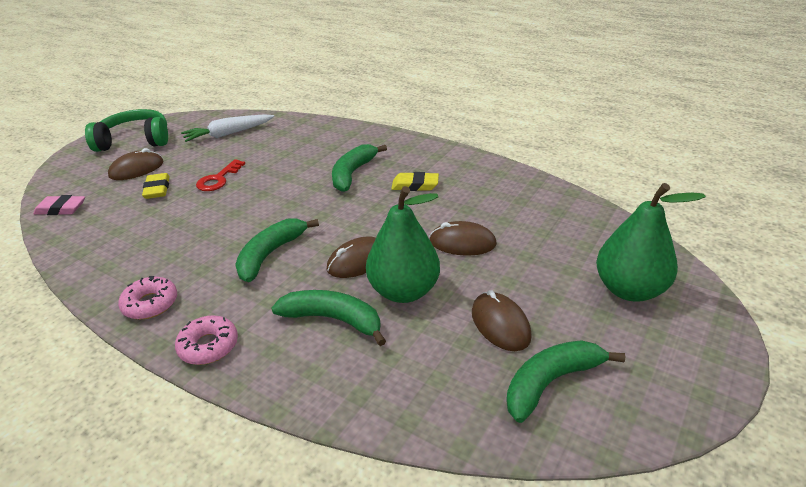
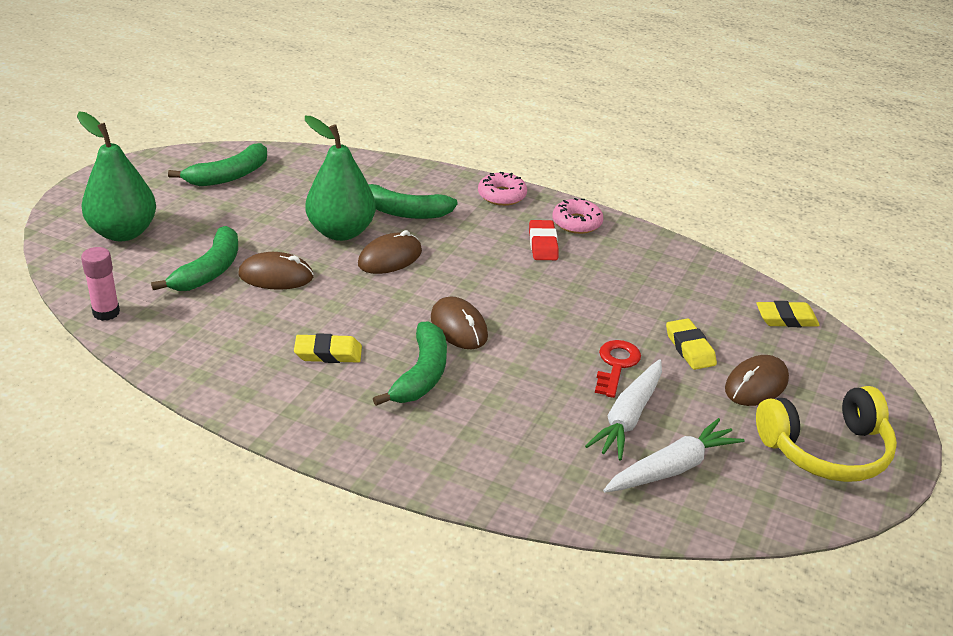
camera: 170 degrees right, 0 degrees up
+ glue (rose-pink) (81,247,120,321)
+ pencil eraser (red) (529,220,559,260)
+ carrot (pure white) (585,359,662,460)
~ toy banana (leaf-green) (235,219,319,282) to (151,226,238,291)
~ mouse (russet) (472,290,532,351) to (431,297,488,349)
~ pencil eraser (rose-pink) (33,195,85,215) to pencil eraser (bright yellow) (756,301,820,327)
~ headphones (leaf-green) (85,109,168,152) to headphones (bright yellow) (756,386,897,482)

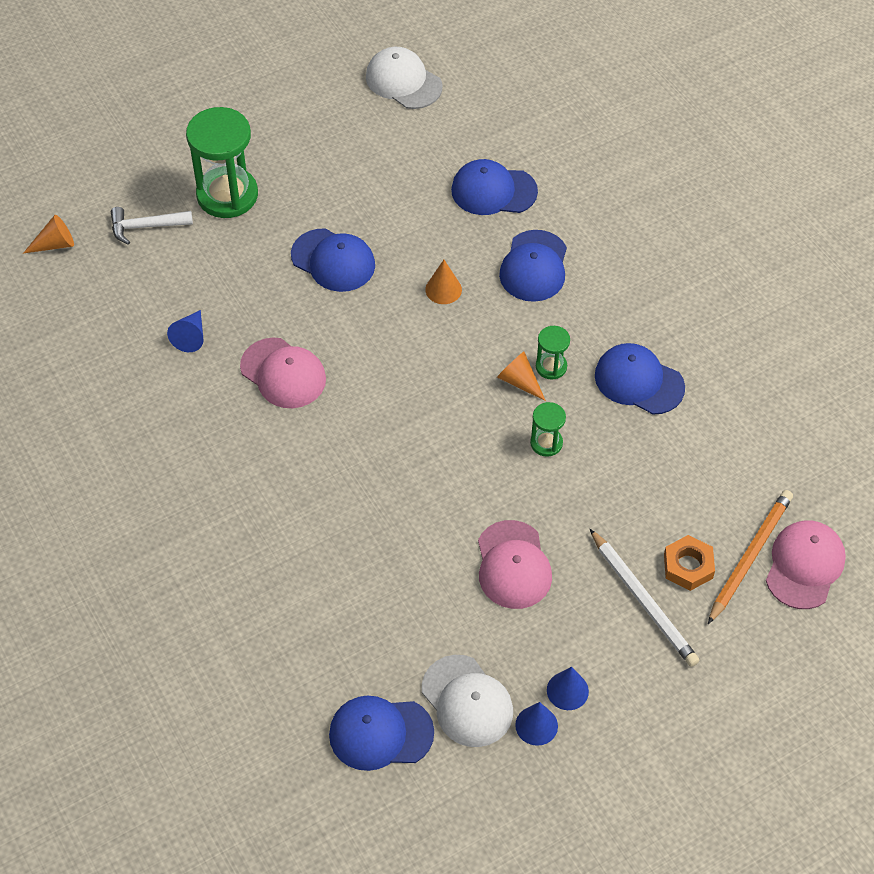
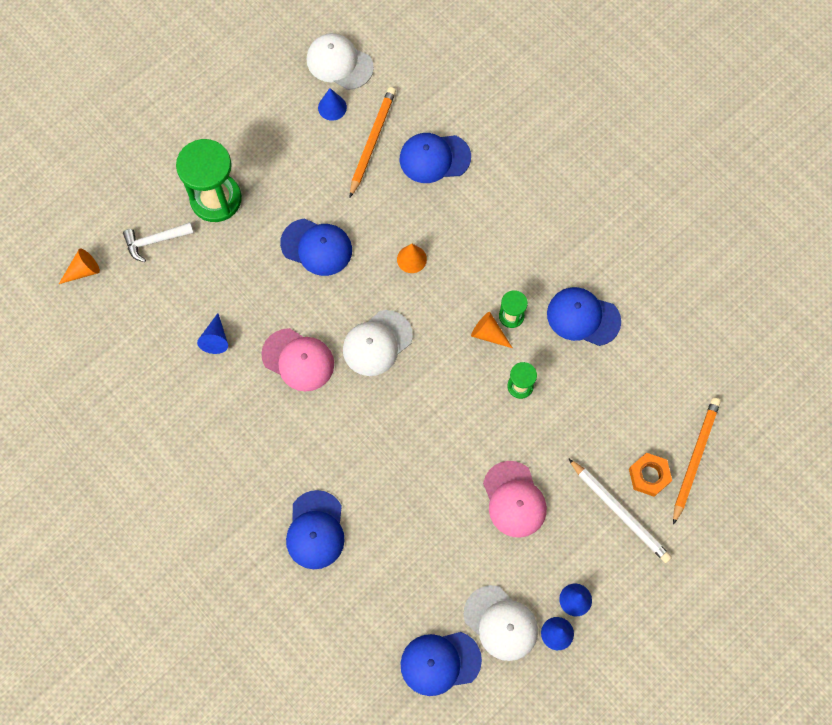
camera: 10 degrees left, 15 degrees up
- peaked cap (rose-pink) (766,520,846,609)
+ solid cone (cobalt) (318,88,347,121)
+ peaked cap (pure white) (343,310,413,376)
+ wooden pencil (orange-coloured) (350,87,396,197)
~ peaked cap (cobalt) (499,230,567,302) to (286,490,345,569)

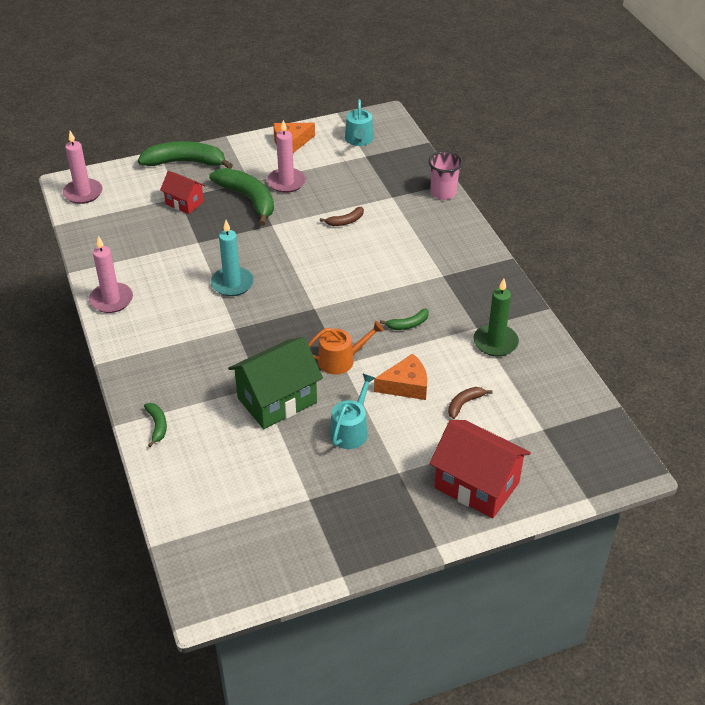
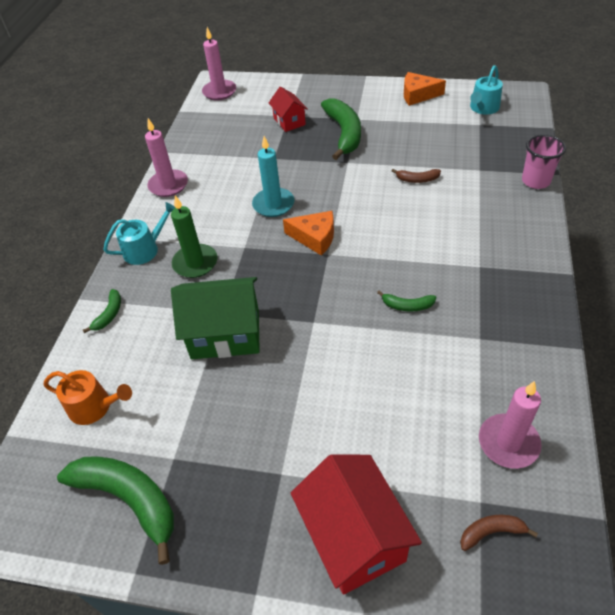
camera: 35 degrees right, 5 degrees up
~ toy banana (leaf-green) (138,141,233,169) to (57,457,174,565)
~ candle (rose-pink) (267,120,306,193) to (479,381,541,469)
~ watering pot (orange-coloured) (308,321,384,375) to (44,370,132,425)
~ watering pot (teal) (330,374,375,449) to (103,202,175,265)
~ cheese wedge (orange-coloured) (374,354,427,400) to (283,211,334,256)
~ toy banana (russet) (448,387,493,419) to (460,515,538,551)
~ candle (leaf-green) (473,278,519,357) to (171,195,217,278)

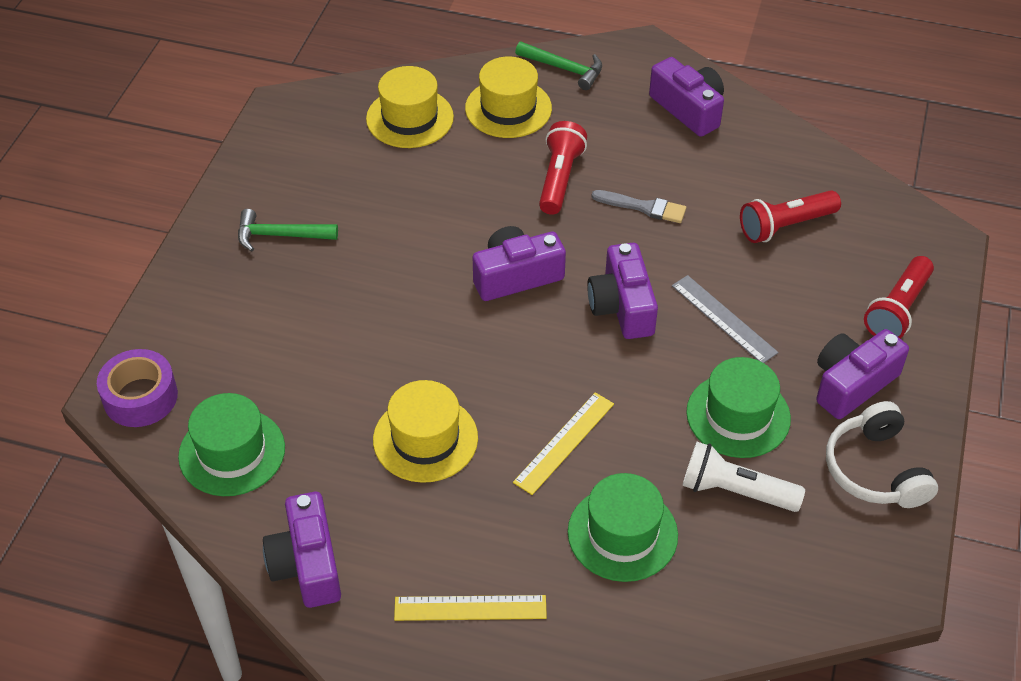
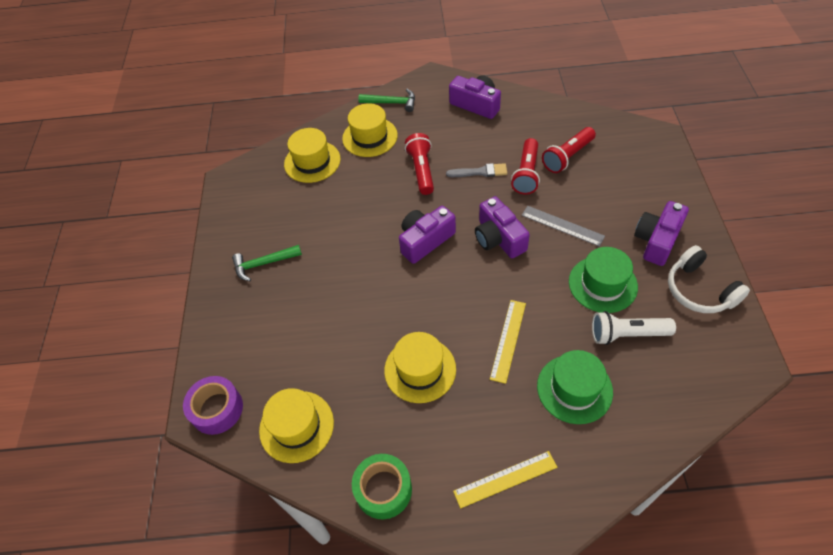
camera: 15 degrees left, 5 degrees up
~ torch (red) (864,256,934,339) to (511,138,540,195)
~ camera (violet) (263,492,341,608) to roll of tape (leaf-green) (352,454,412,519)
~ hat (leaf-green) (178,393,285,496) to hat (bright yellow) (259,388,334,463)

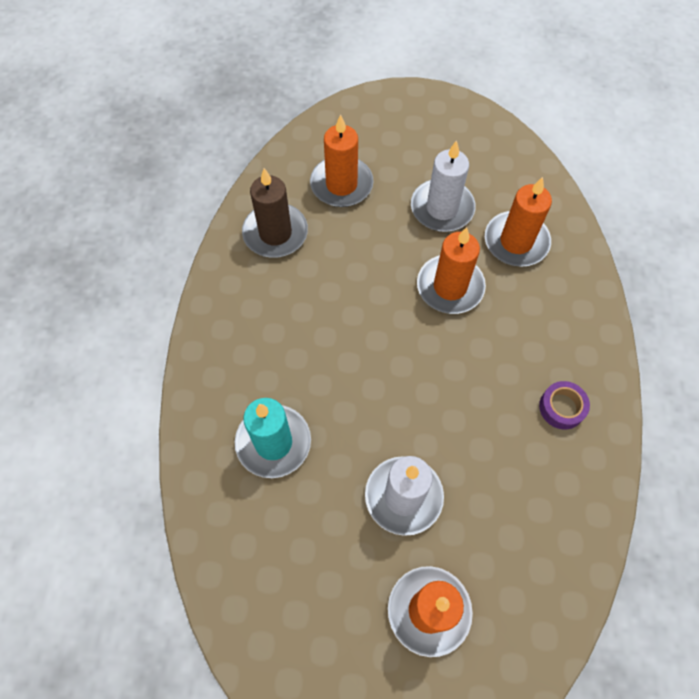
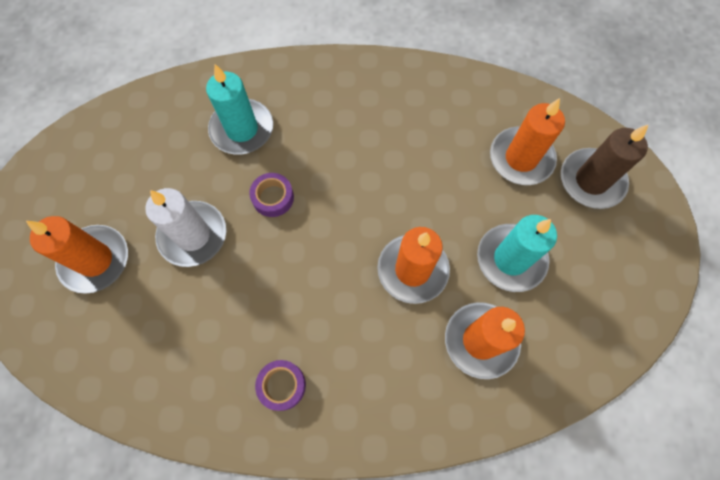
camera: 85 degrees right, 5 degrees up
+ roll of tape (violet) (249,173,294,217)
~ candle (russet) (242,168,308,258) to (561,124,649,209)
~ candle (pure white) (411,140,476,232) to candle (teal) (477,215,557,292)

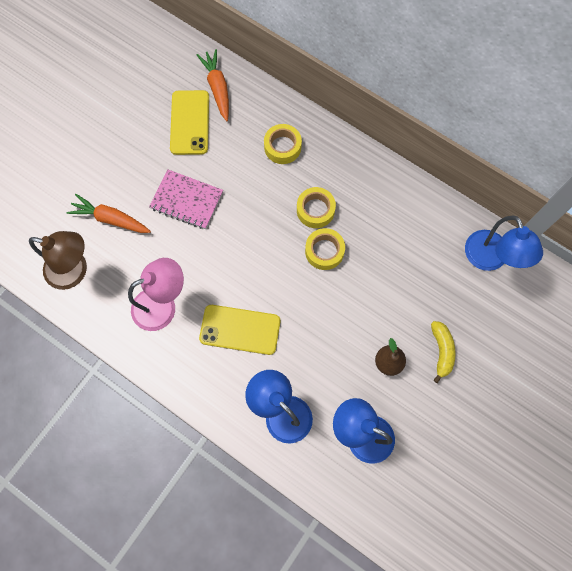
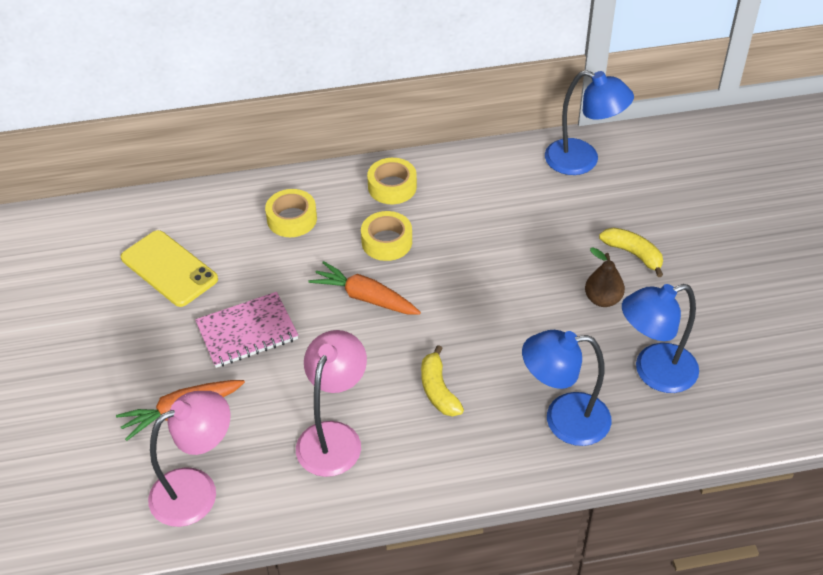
camera: 45 degrees left, 25 degrees down
~ carrot (orange-coloured) (197,49,229,121) to (309,261,421,314)
~ roll of tape (bright yellow) (305,228,345,270) to (367,158,417,204)
~ mobile phone (bright yellow) (199,305,280,355) to toy banana (bright yellow) (421,345,464,416)
~ reading lamp (russet) (29,231,87,290) to reading lamp (rose-pink) (148,391,230,527)

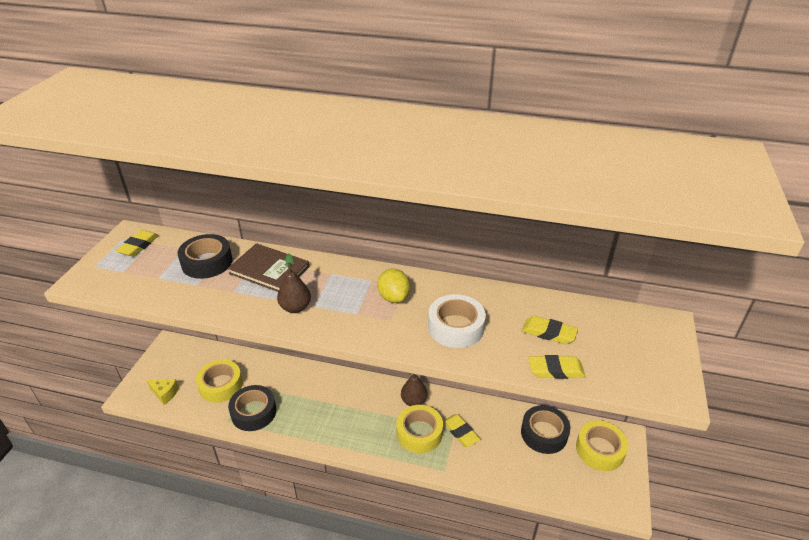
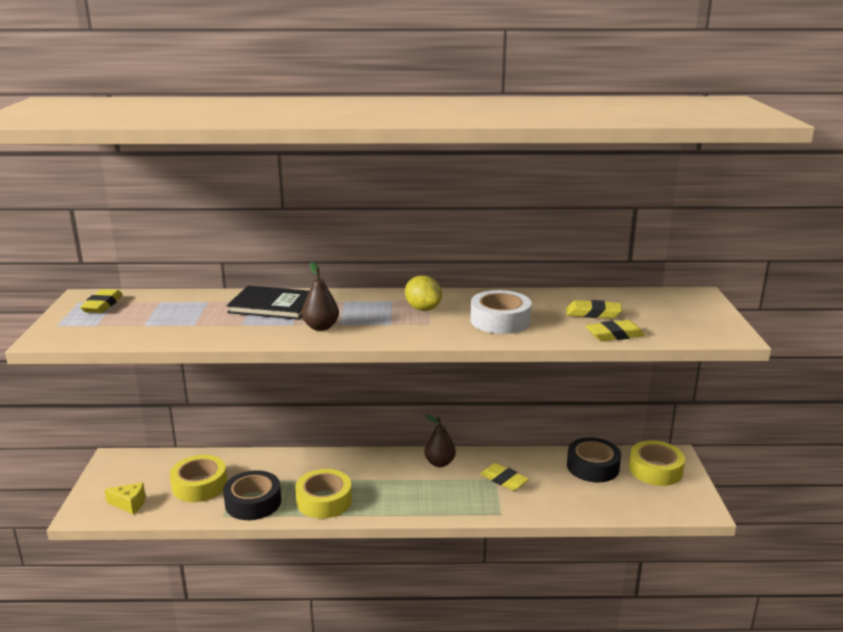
camera: 15 degrees left, 15 degrees down
- roll of tape (ebony) (178,234,233,279)
~ roll of tape (bright yellow) (397,405,443,453) to (295,469,352,519)
~ hardcover (russet) (227,243,309,292) to hardcover (ebony) (227,285,309,320)

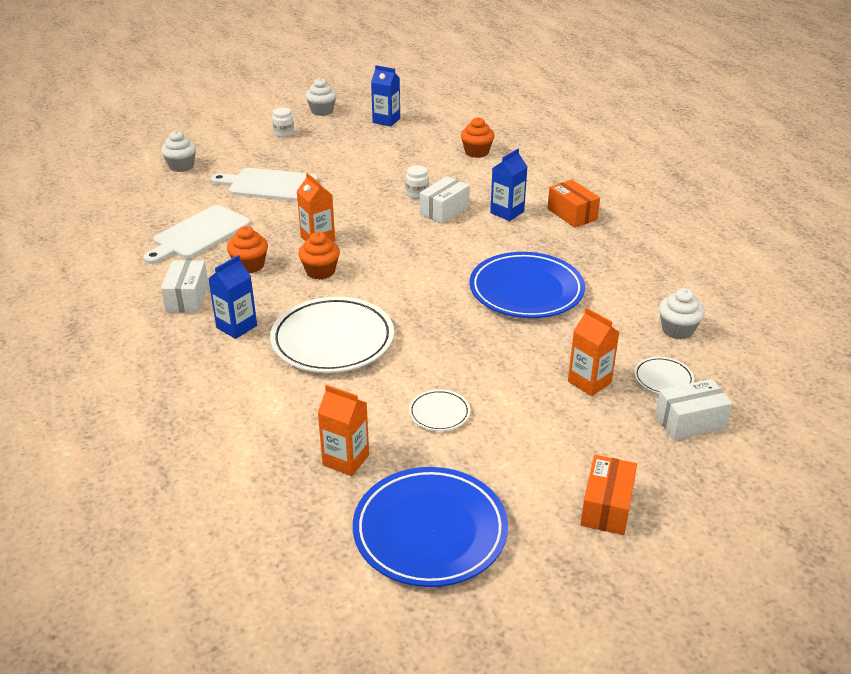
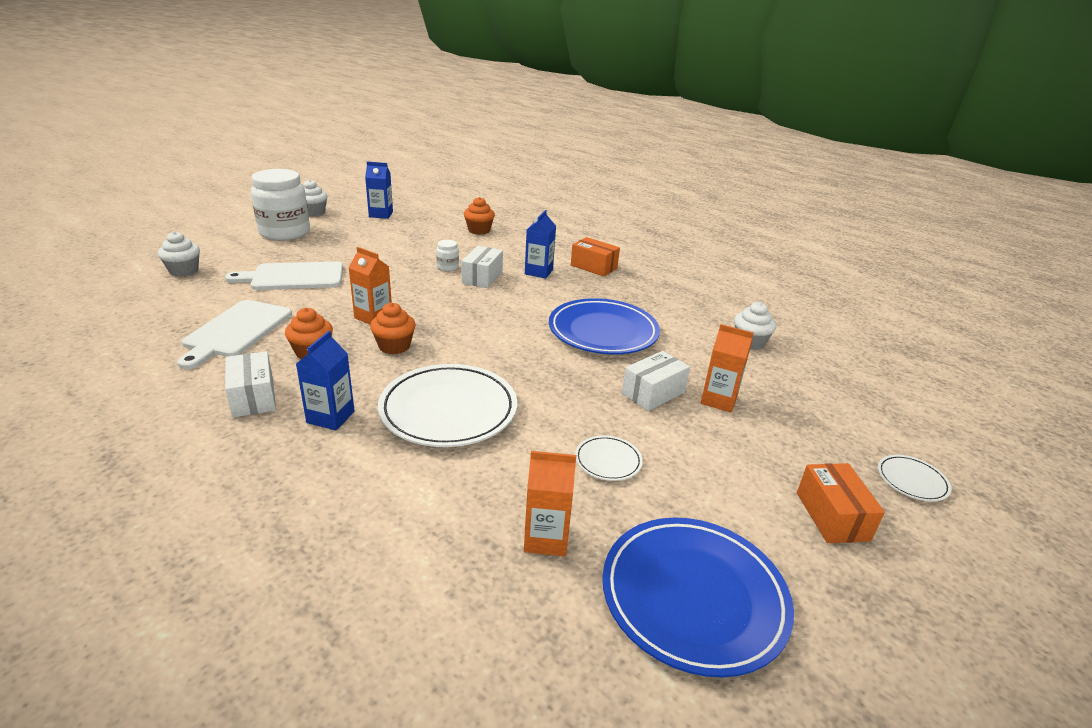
camera: 25 degrees left, 5 degrees down
~ flat dish (pure white) (634,357,694,394) to (878,455,952,502)
~ box (pure white) (655,379,733,440) to (622,351,690,411)
~ preserve jar (pure white) (272,107,294,137) = (251,169,310,241) x2.42

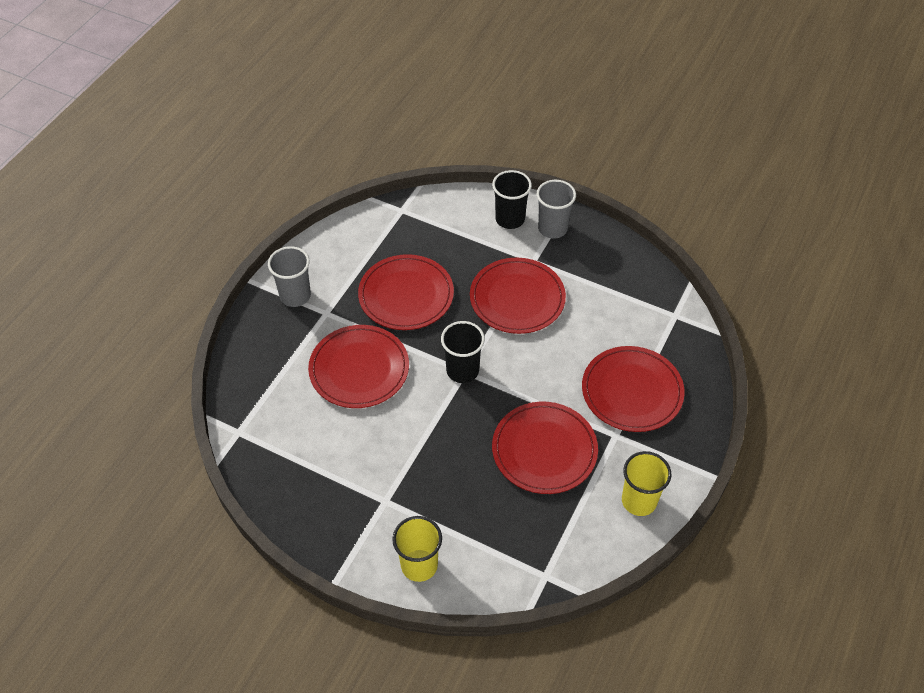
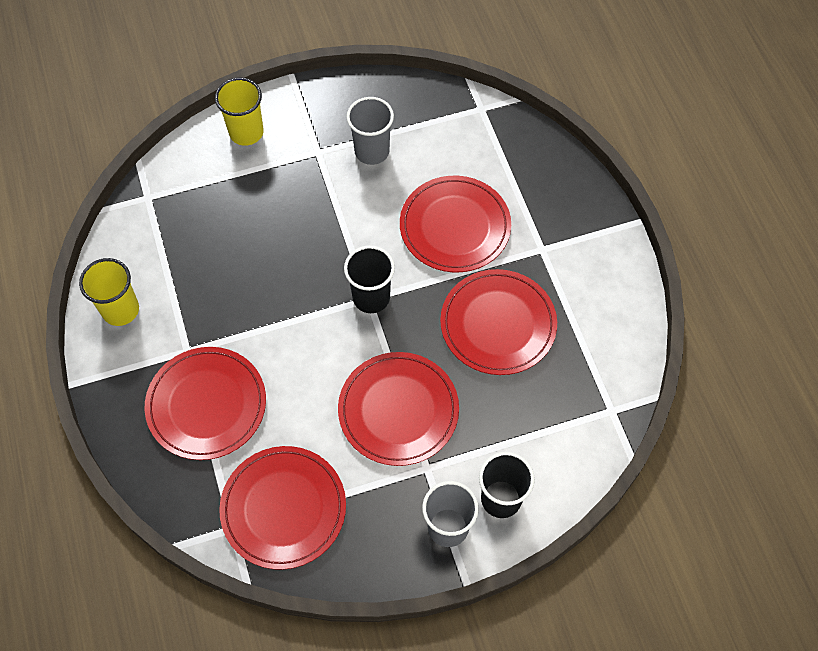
camera: 135 degrees right, 10 degrees up
~ tumbler (grey) (268,246,311,307) to (347,97,394,165)
~ flat dish (red) (492,402,598,494) to (219,446,346,570)

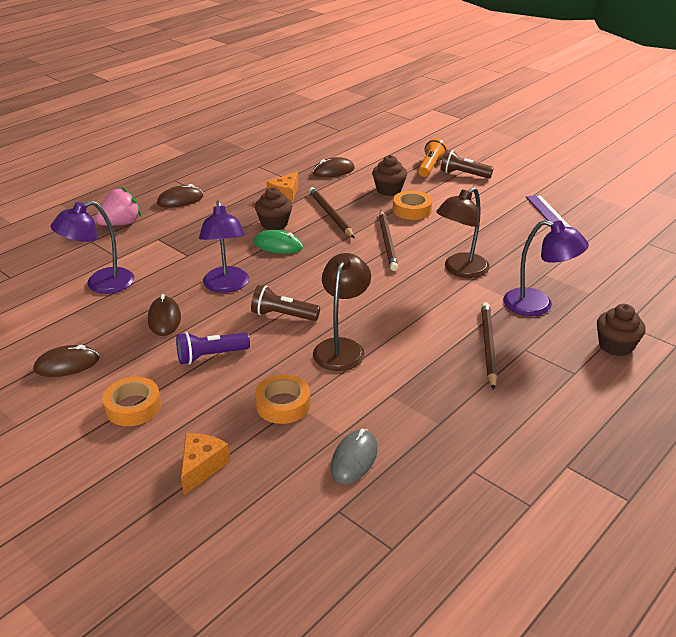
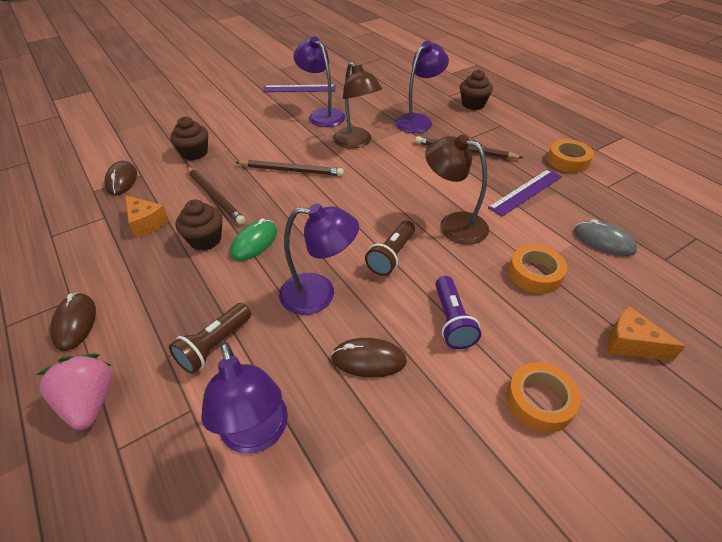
camera: 75 degrees left, 10 degrees up
- mouse (russet) (34,345,99,377)
- torch (orange-coloured) (418,138,447,177)
+ reading lamp (violet) (293,36,345,127)
+ measuring stick (violet) (488,169,562,216)
~ roll of tape (orange-coloured) (393,191,432,220) to (547,139,594,173)
~ torch (russet) (441,150,494,178) to (169,303,251,374)
~ wooden pencil (russet) (309,187,354,238) = (187,167,245,225) 120 degrees counterclockwise

